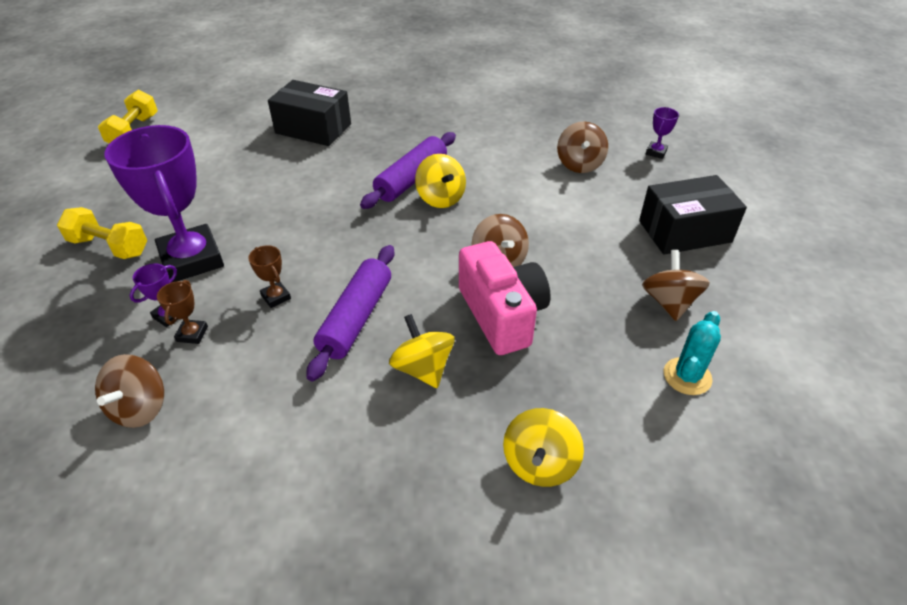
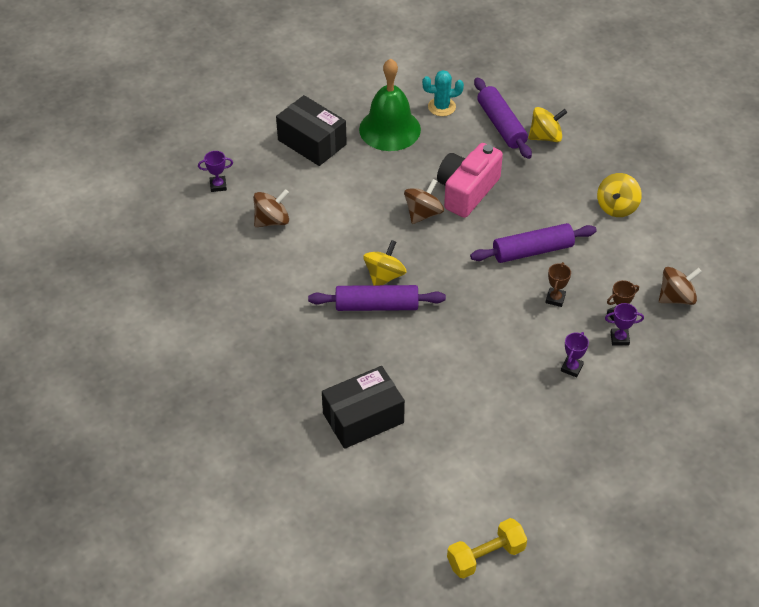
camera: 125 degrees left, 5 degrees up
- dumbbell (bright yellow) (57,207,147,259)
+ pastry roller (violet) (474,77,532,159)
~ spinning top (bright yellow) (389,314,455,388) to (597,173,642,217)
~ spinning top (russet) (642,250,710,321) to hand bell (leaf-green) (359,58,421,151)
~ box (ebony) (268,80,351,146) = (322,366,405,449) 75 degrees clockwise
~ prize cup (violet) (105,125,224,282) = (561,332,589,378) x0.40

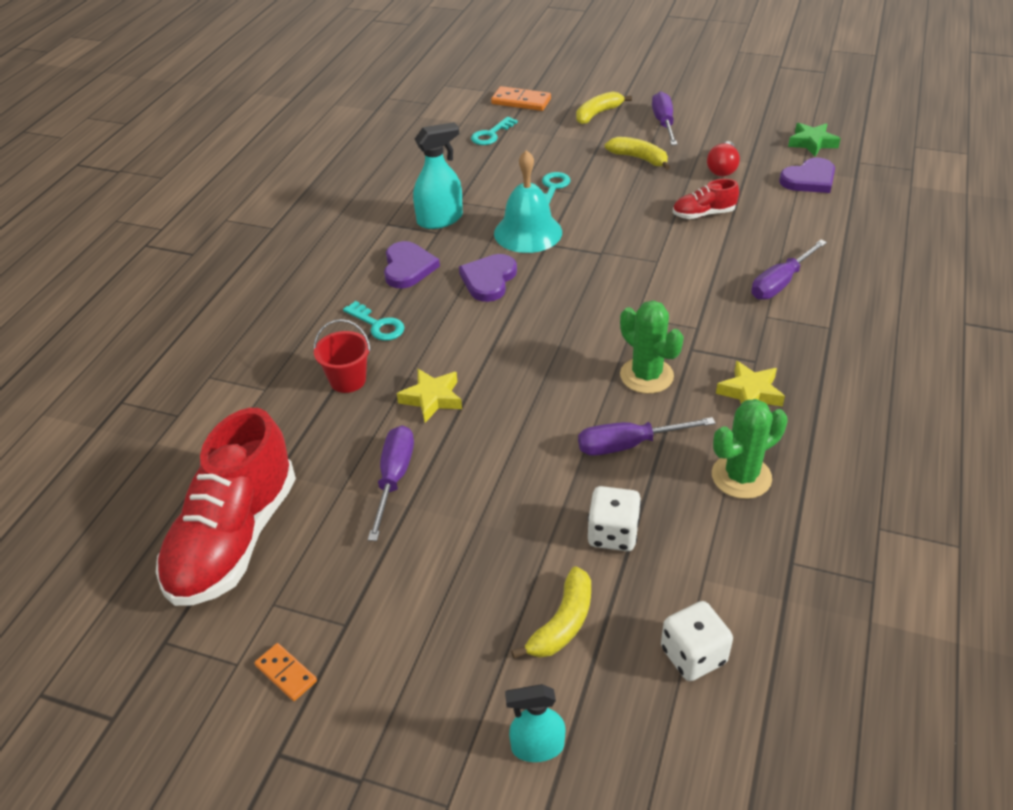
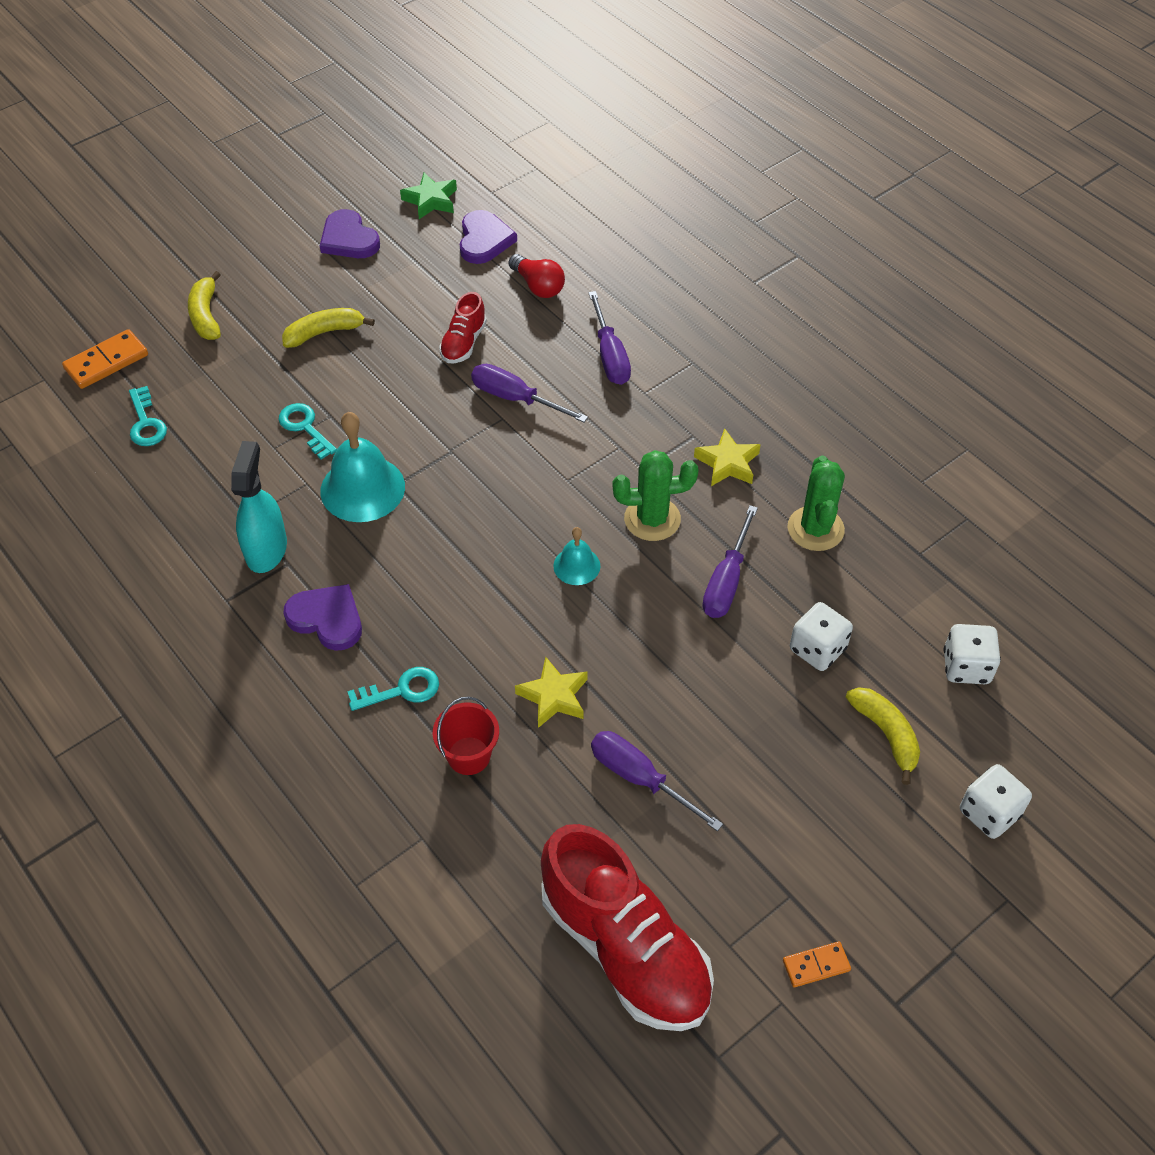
camera: 60 degrees left, 10 degrees up
+ hand bell (teal) (553,527,601,585)
~ heart shape (violet) (459,254,517,302) to (320,209,380,258)
~ hand screwdriver (violet) (652,91,678,145) to (471,364,588,422)
~ light bulb (red) (707,141,740,176) to (509,254,565,298)
~ spray cleaner (teal) (505,684,565,762) to dice (pure white) (960,764,1032,839)

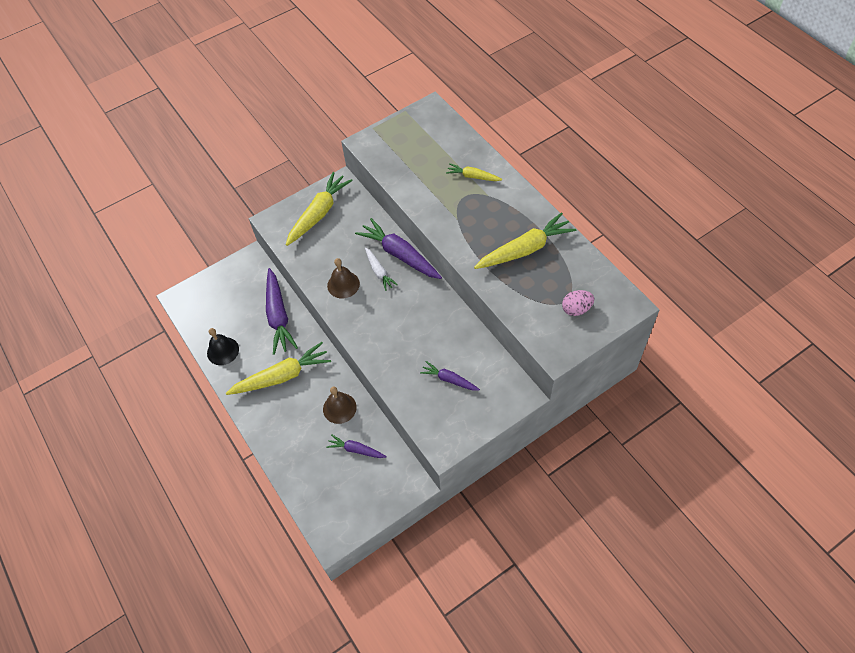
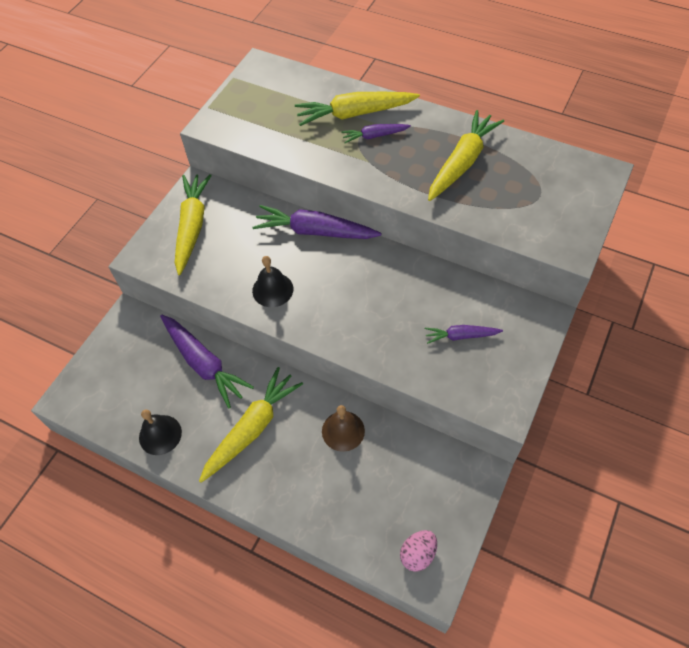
camera: 30 degrees left, 0 degrees up
- carrot (pure white) (365,248,398,291)
~ carrot (violet) (326,434,387,458) to (341,124,411,143)
~ toy egg (rose-pink) (562,290,594,316) to (400,530,437,572)
~ hand bell (russet) (327,258,360,298) to hand bell (ebony) (252,256,293,307)
~ carrot (bright yellow) (446,163,502,181) = (295,92,420,126) x1.83

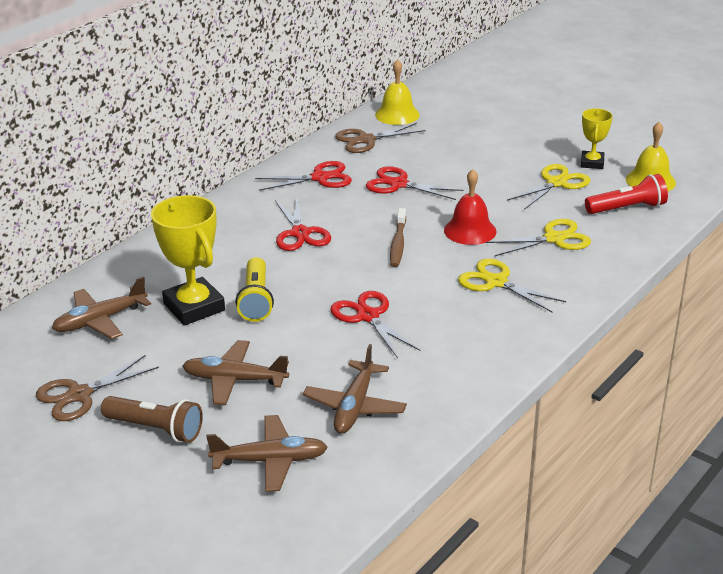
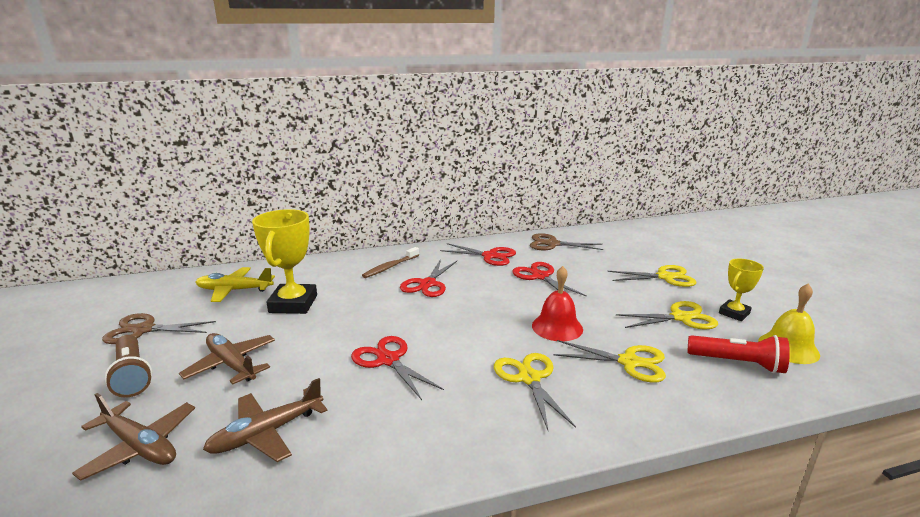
camera: 35 degrees right, 10 degrees down
- torch (bright yellow) (236,257,274,322)
- hand bell (bright yellow) (375,59,420,125)
+ pair of scissors (bright yellow) (607,265,696,287)
~ tooth brush (russet) (390,208,406,267) to (362,247,419,278)
~ plane (russet) (52,276,151,339) to plane (bright yellow) (196,267,275,302)
~ pair of scissors (red) (330,291,420,358) = (351,336,444,400) 45 degrees counterclockwise

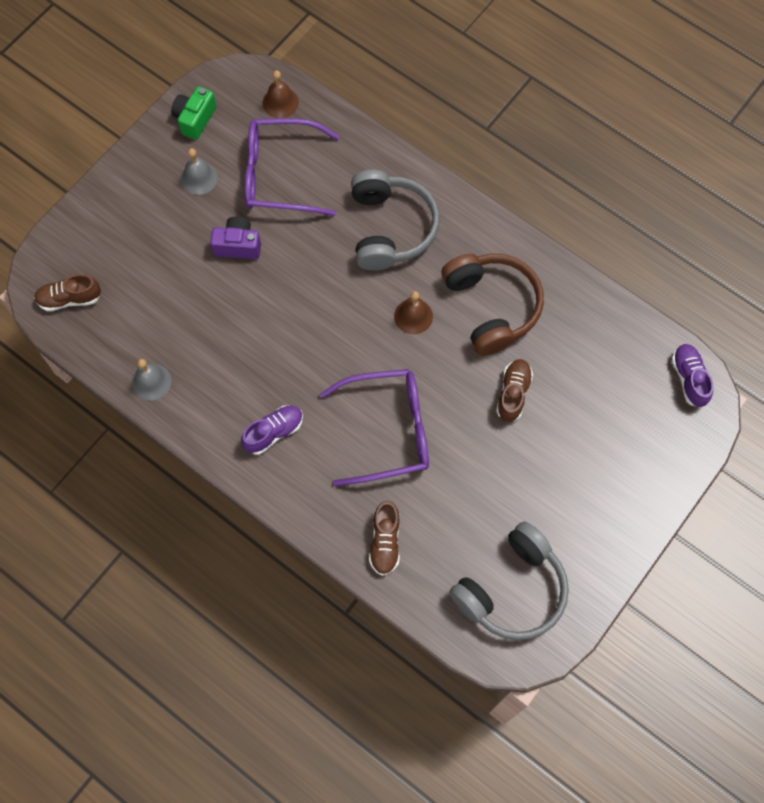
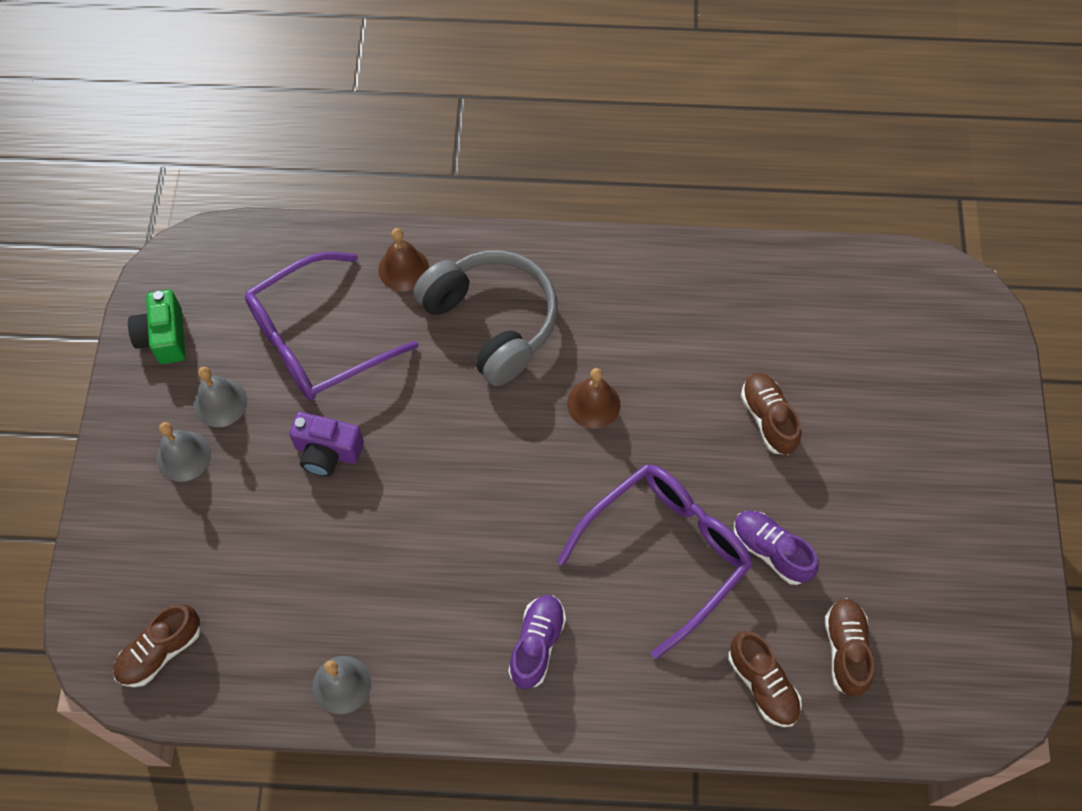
camera: 35 degrees left, 5 degrees down
- headphones (russet) (442,254,544,356)
- headphones (grey) (449,522,569,640)
+ hand bell (grey) (157,422,211,482)
+ sneaker (russet) (825,598,874,697)
~ hand bell (russet) (262,70,299,118) to (378,228,429,291)
~ sneaker (violet) (672,344,713,407) to (734,511,819,585)
~ camera (violet) (210,217,261,259) = (289,412,364,477) 135 degrees counterclockwise

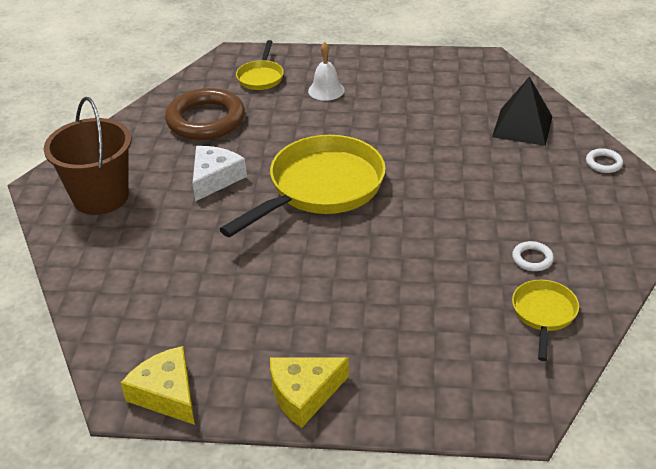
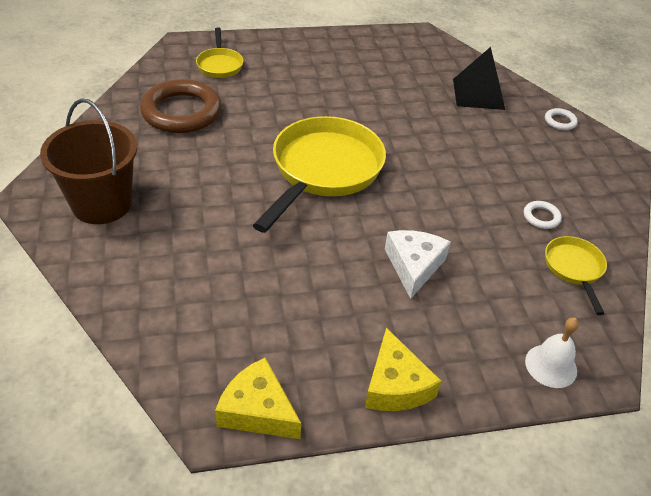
camera: 20 degrees left, 5 degrees up
~ cheese wedge (pure white) (193,146,247,201) to (385,230,451,299)
~ hand bell (pure white) (308,42,345,101) to (525,317,579,388)
~ cheese wedge (bright yellow) (270,357,349,428) = (365,328,441,411) 60 degrees counterclockwise

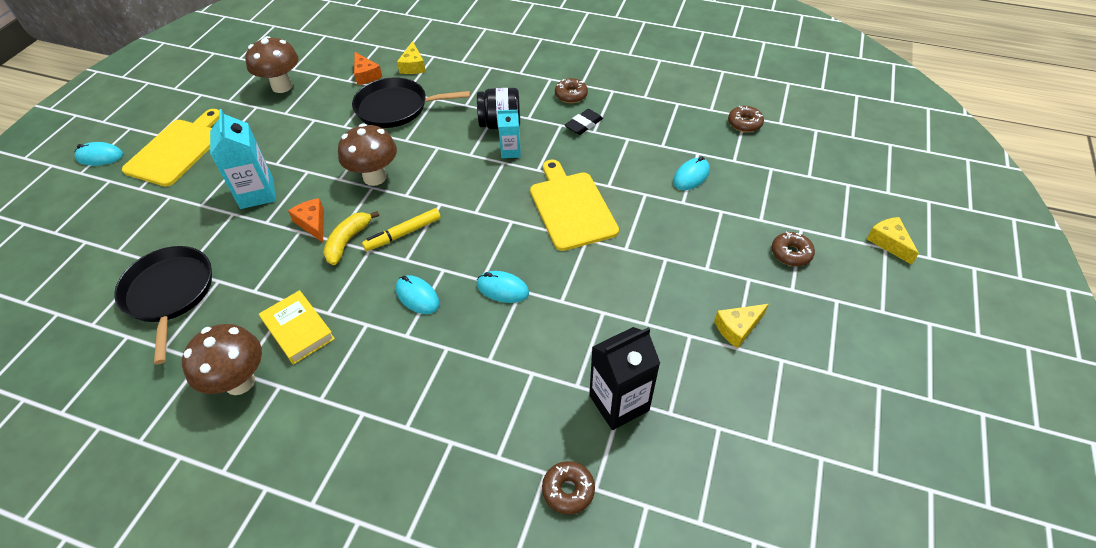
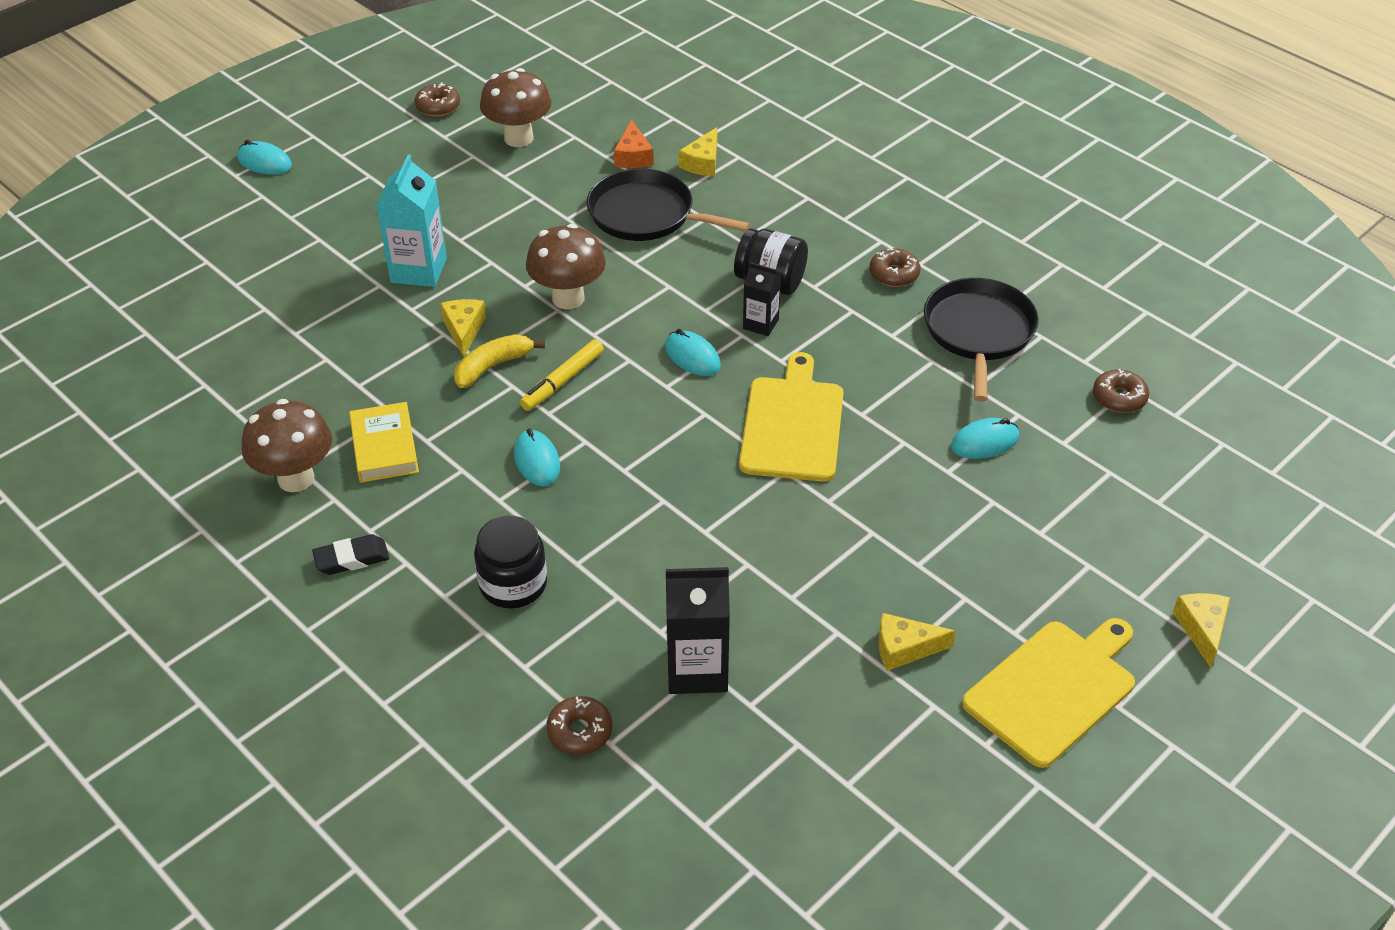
camera: 25 degrees right, 5 degrees down
+ preserve jar (ebony) (474,516,547,609)
~ skillet (ebony) (114,246,212,364) to (924,278,1039,401)
~ bread board (bright yellow) (122,109,219,187) to (962,618,1135,768)
~ mouse (teal) (477,271,529,303) to (665,329,721,376)
~ pencil eraser (ebony) (565,109,603,135) to (312,534,389,575)
~ donut (russet) (771,232,815,266) to (414,82,460,117)
~ cheese wedge (orange-coloured) (288,198,324,242) to cheese wedge (bright yellow) (440,299,486,357)
~ carton (teal) (498,110,521,158) to carton (ebony) (743,262,781,336)
~ felt pen (bright yellow) (362,208,441,251) = (520,339,604,411) 45 degrees counterclockwise

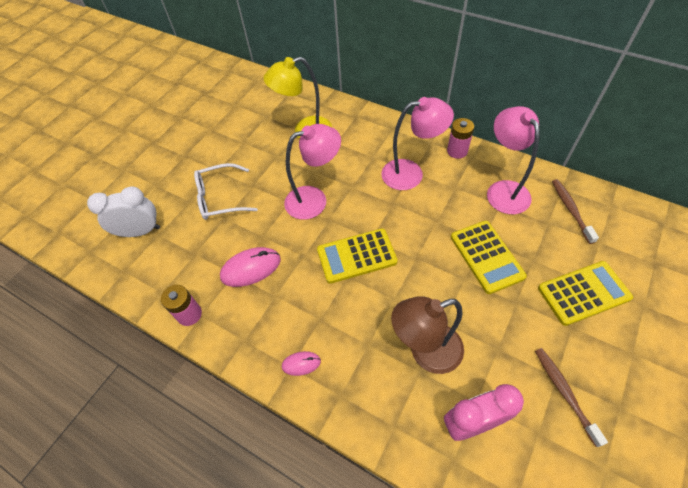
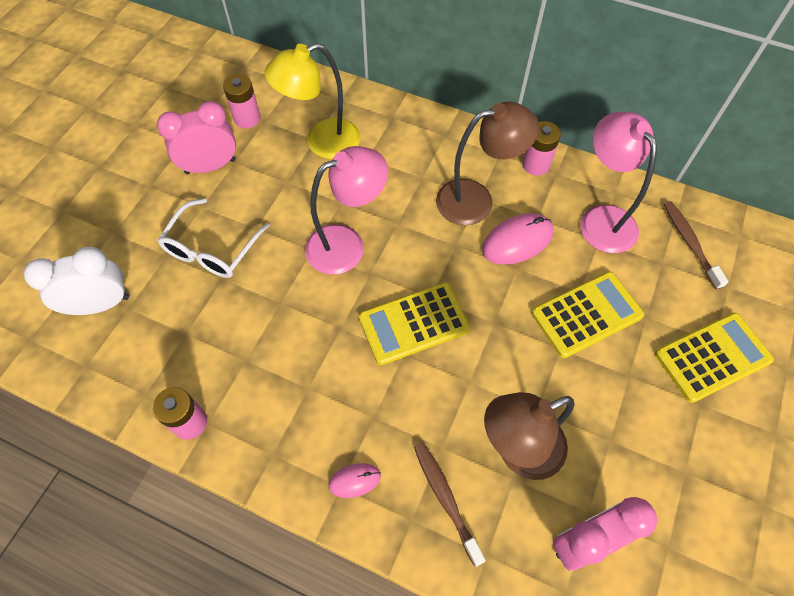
camera: 10 degrees left, 5 degrees up
+ clock (rose-pink) (157,101,236,174)
+ power cell (rose-pink) (223,74,261,128)
~ mouse (rose-pink) (220,247,281,287) to (482,213,553,265)
~ tooth brush (russet) (535,348,608,447) to (414,442,486,567)
~ reading lamp (rose-pink) (381,97,454,190) to reading lamp (russet) (436,101,539,225)
~ glasses (pure white) (194,163,258,220) = (157,198,270,278) 45 degrees counterclockwise
~ pocket calculator (bright yellow) (451,221,527,294) = (532,272,644,358) 90 degrees counterclockwise

